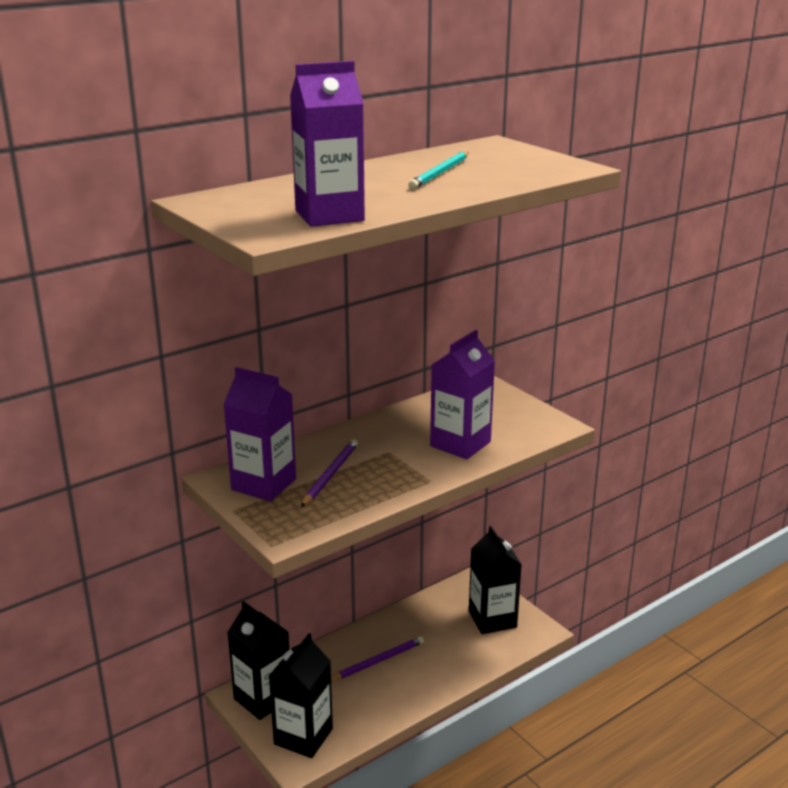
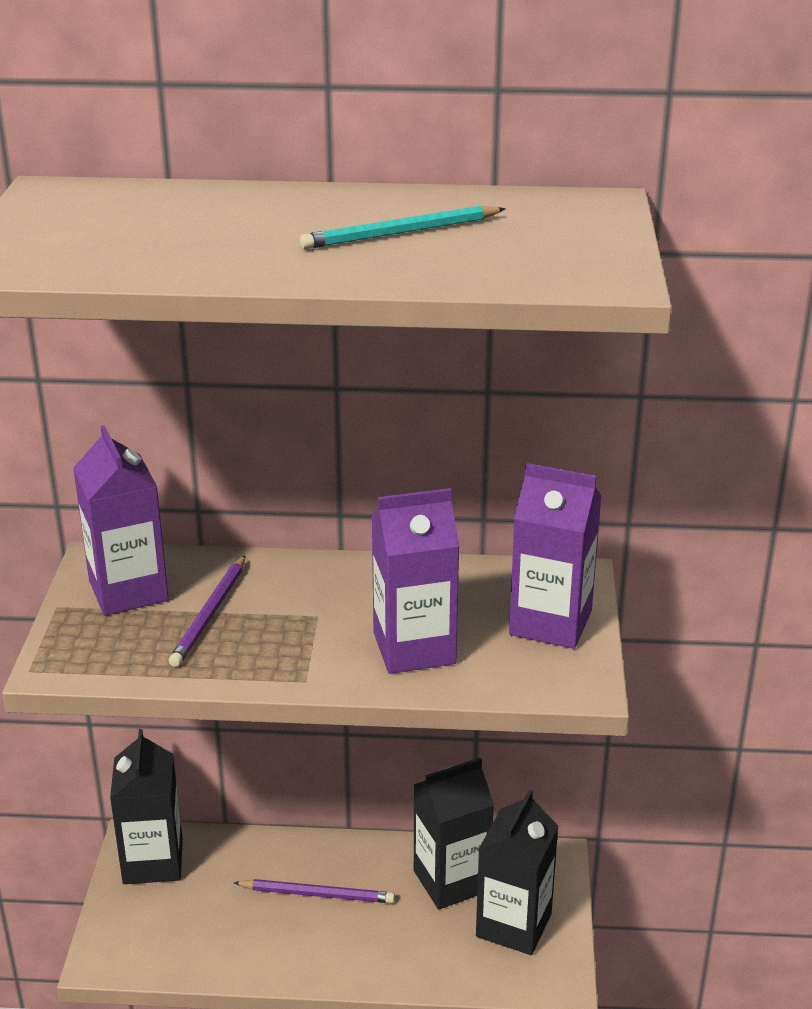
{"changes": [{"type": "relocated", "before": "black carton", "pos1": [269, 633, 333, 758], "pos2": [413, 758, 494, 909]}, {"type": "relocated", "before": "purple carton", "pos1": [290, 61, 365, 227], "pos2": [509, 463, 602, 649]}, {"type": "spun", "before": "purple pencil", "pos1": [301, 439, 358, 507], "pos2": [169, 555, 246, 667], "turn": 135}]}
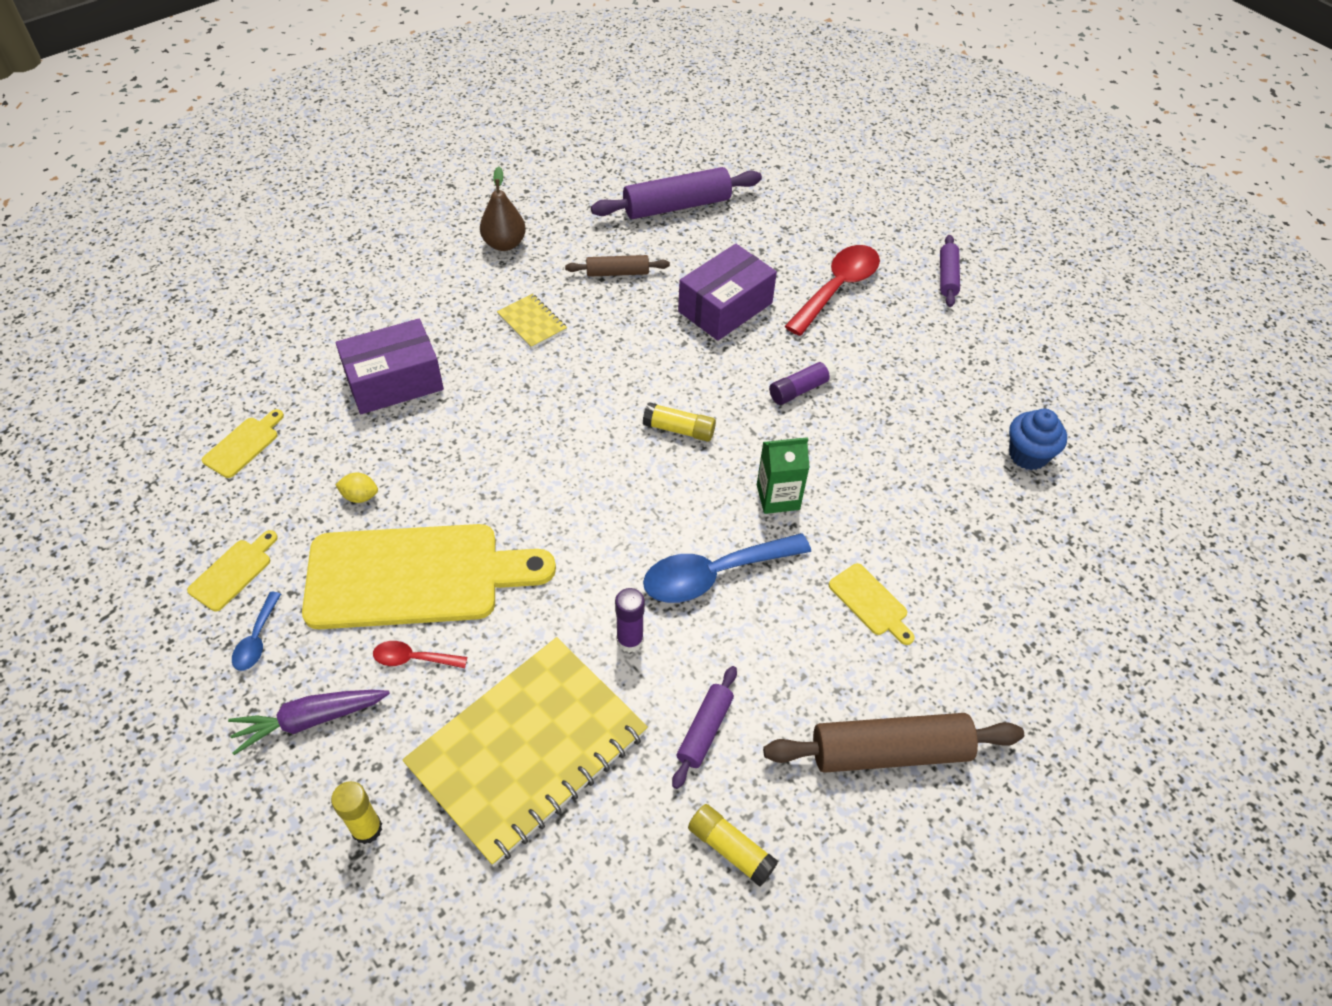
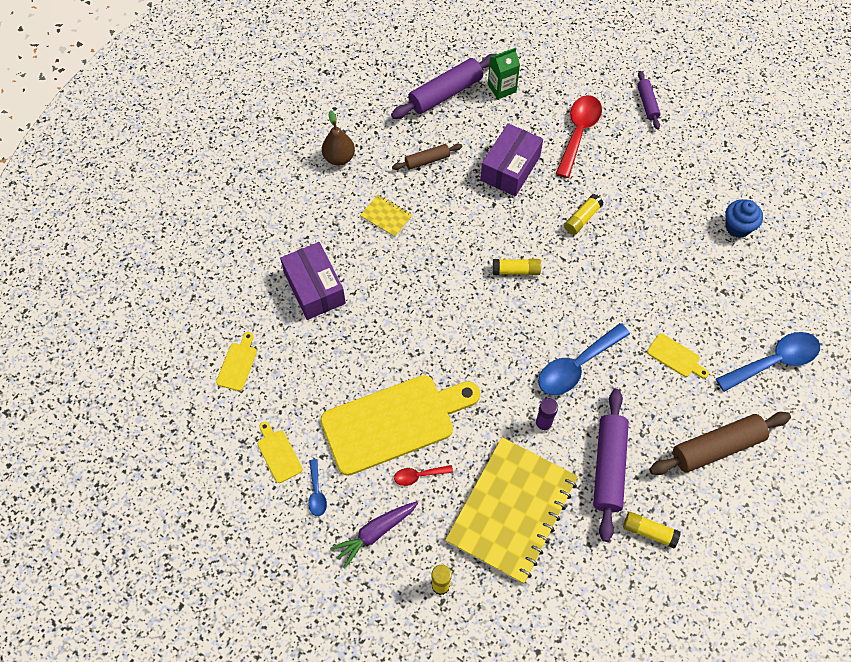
{"changes": [{"type": "missing", "before": "yellow lemon", "pos1": [335, 473, 378, 503]}, {"type": "appeared", "after": "blue spoon", "pos2": [716, 332, 820, 392]}, {"type": "relocated", "before": "green carton", "pos1": [757, 437, 809, 514], "pos2": [488, 48, 520, 99]}, {"type": "colour", "before": "purple glue stick", "after": "yellow glue stick", "pos1": [769, 358, 837, 405], "pos2": [564, 194, 603, 235]}, {"type": "spun", "before": "yellow cutting board", "pos1": [187, 530, 278, 611], "pos2": [258, 422, 303, 483], "turn": -45}, {"type": "spun", "before": "purple box", "pos1": [336, 319, 444, 414], "pos2": [280, 242, 346, 320], "turn": -75}, {"type": "size", "before": "purple rolling pin", "pos1": [672, 666, 737, 789], "pos2": [593, 389, 629, 542], "scale": 1.81}]}
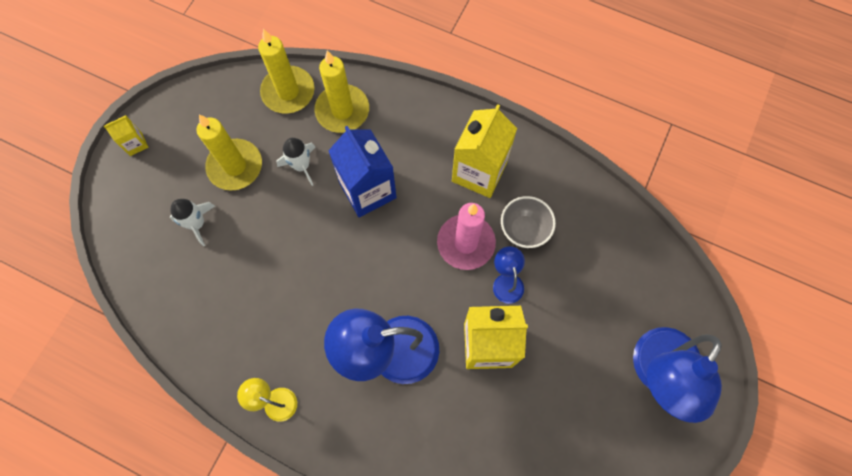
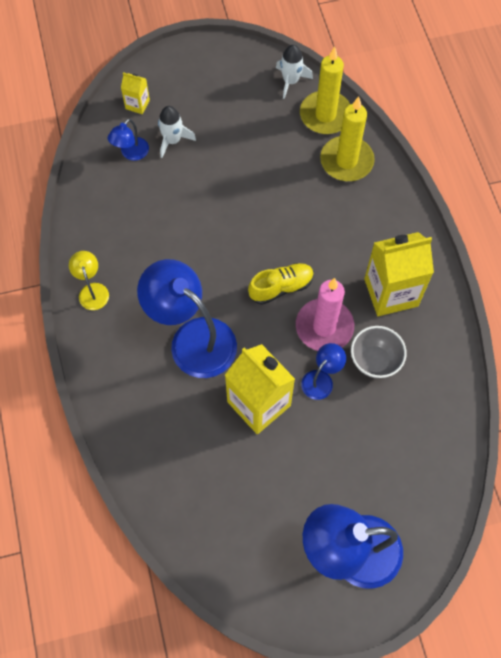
{"changes": [{"type": "missing", "before": "yellow candle", "pos1": [196, 114, 262, 191]}, {"type": "missing", "before": "blue carton", "pos1": [328, 126, 397, 217]}, {"type": "appeared", "after": "blue lamp", "pos2": [107, 119, 149, 161]}, {"type": "appeared", "after": "yellow shoe", "pos2": [248, 263, 314, 305]}, {"type": "relocated", "before": "yellow carton", "pos1": [104, 115, 149, 156], "pos2": [121, 72, 150, 114]}, {"type": "relocated", "before": "white rocket", "pos1": [276, 138, 316, 186], "pos2": [276, 45, 313, 99]}]}
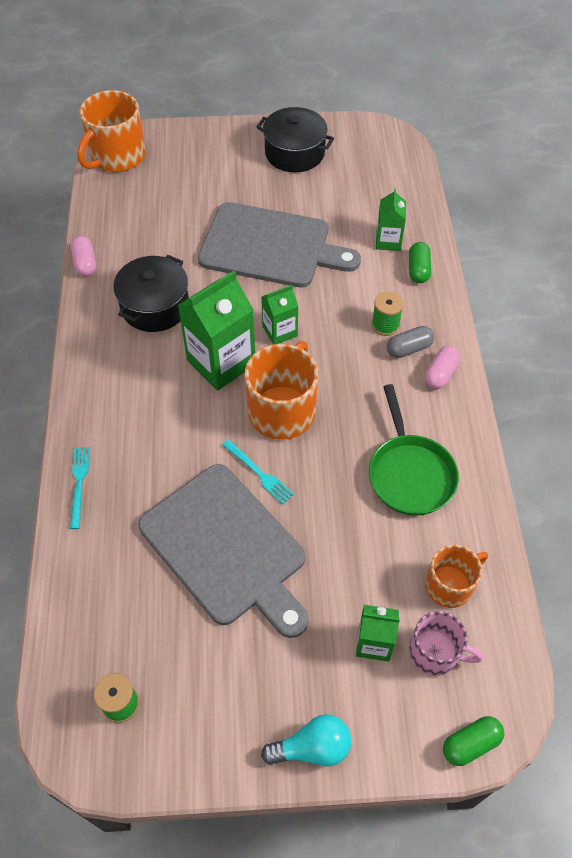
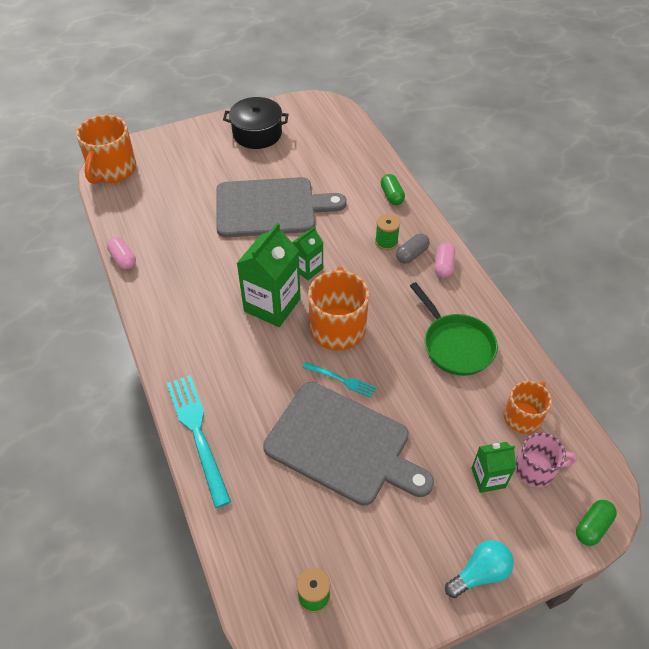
{"changes": [{"type": "missing", "before": "black pot", "pos1": [113, 255, 189, 332]}, {"type": "missing", "before": "green carton", "pos1": [376, 188, 406, 251]}, {"type": "size", "before": "turquoise fork", "pos1": [70, 447, 90, 529], "pos2": [167, 375, 231, 508], "scale": 1.88}]}
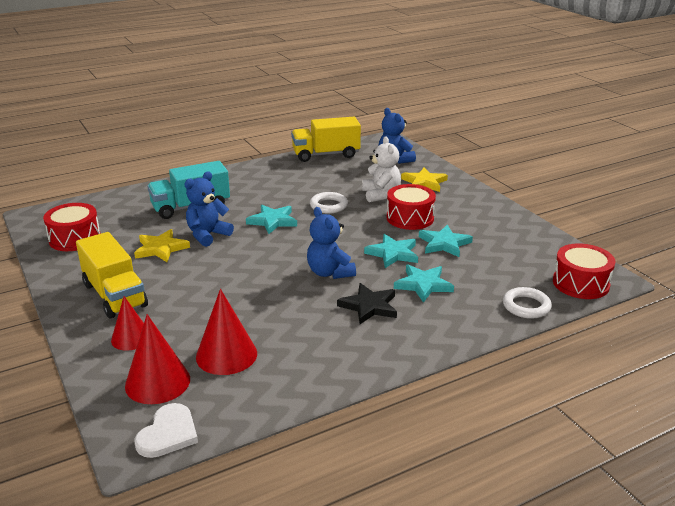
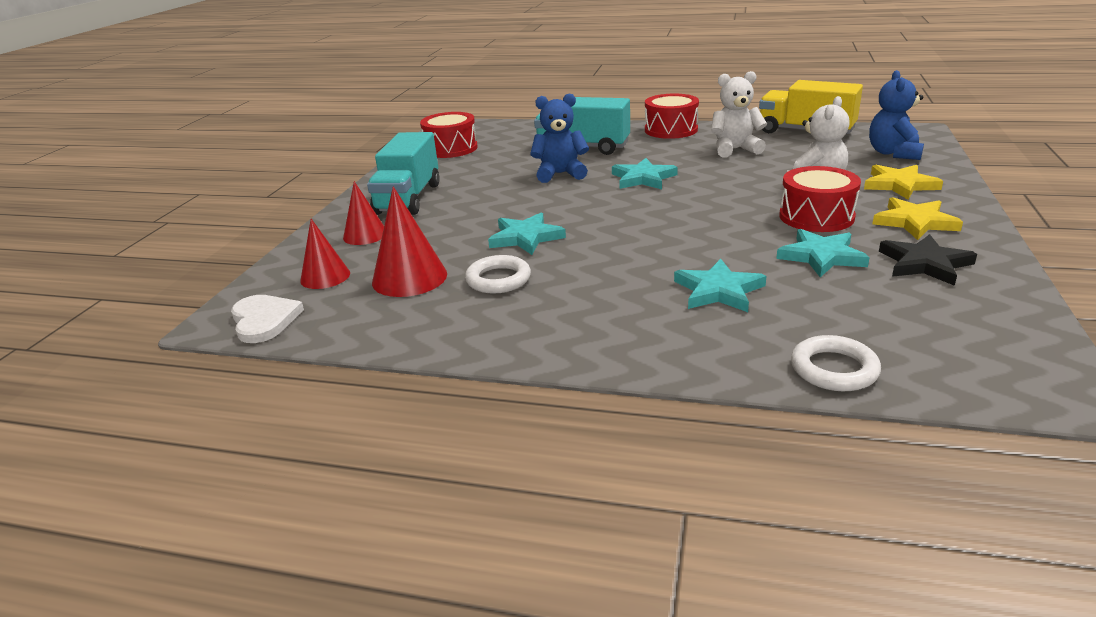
{"changes": [{"type": "missing", "before": "blue teddy bear", "pos1": [307, 207, 356, 279]}, {"type": "appeared", "after": "white teddy bear", "pos2": [711, 71, 767, 158]}, {"type": "relocated", "before": "yellow star", "pos1": [134, 229, 190, 262], "pos2": [872, 197, 963, 240]}, {"type": "relocated", "before": "white ring", "pos1": [310, 192, 348, 214], "pos2": [465, 255, 531, 294]}, {"type": "relocated", "before": "black star", "pos1": [337, 283, 397, 324], "pos2": [879, 234, 977, 286]}, {"type": "relocated", "before": "turquoise star", "pos1": [364, 234, 418, 268], "pos2": [488, 213, 566, 255]}, {"type": "relocated", "before": "red drum", "pos1": [553, 243, 616, 299], "pos2": [645, 94, 699, 139]}, {"type": "colour", "before": "yellow truck", "after": "turquoise truck", "pos1": [76, 232, 148, 318], "pos2": [367, 132, 440, 215]}, {"type": "spun", "before": "white heart", "pos1": [135, 403, 198, 458], "pos2": [231, 295, 304, 343], "turn": -90}, {"type": "size", "before": "red cone", "pos1": [125, 314, 190, 404], "pos2": [300, 219, 350, 289], "scale": 0.67}]}
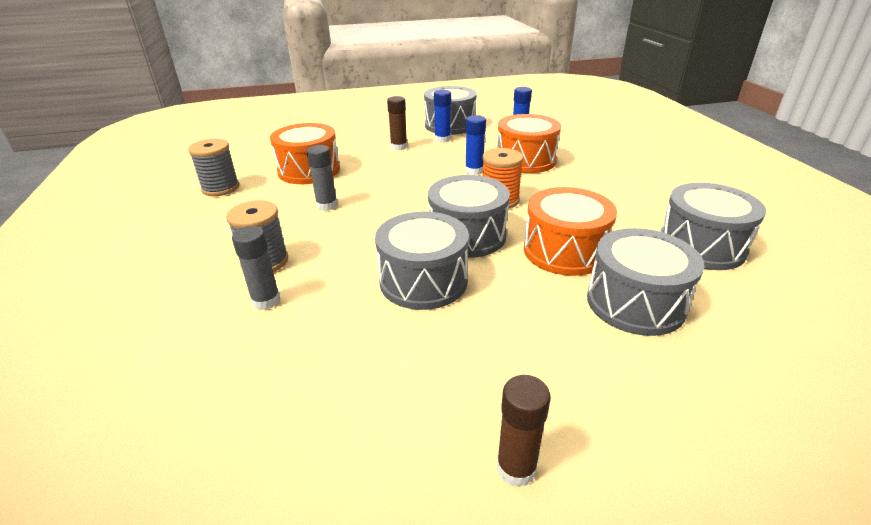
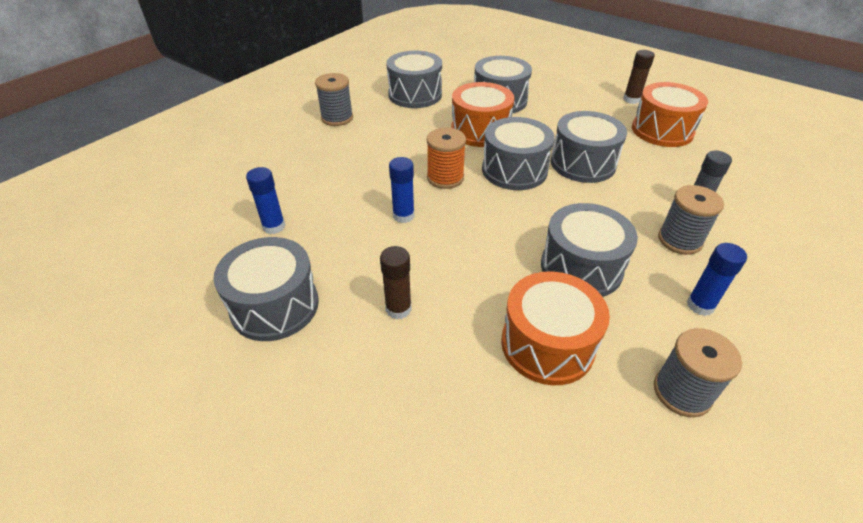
{"changes": [{"type": "appeared", "after": "grey spool", "pos2": [315, 73, 353, 126]}, {"type": "relocated", "before": "blue glue stick", "pos1": [434, 90, 451, 143], "pos2": [687, 243, 747, 316]}, {"type": "relocated", "before": "orange drum", "pos1": [497, 114, 561, 173], "pos2": [632, 82, 708, 147]}, {"type": "exchanged", "before": "grey glue stick", "after": "grey drum", "pos1": [306, 145, 337, 211], "pos2": [541, 203, 638, 297]}]}
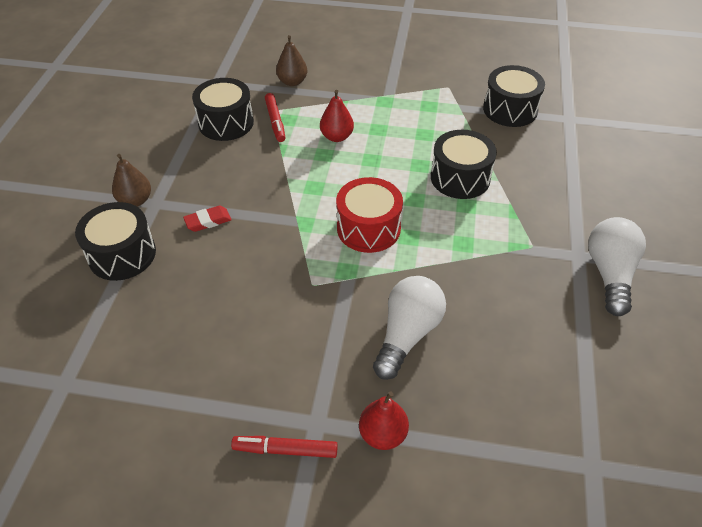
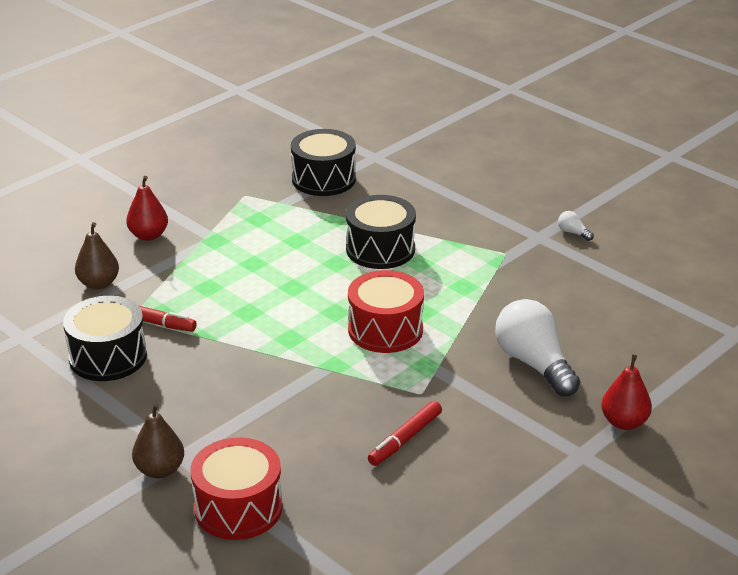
{"changes": [{"type": "missing", "before": "red eraser", "pos1": [183, 206, 232, 232]}, {"type": "relocated", "before": "red marker", "pos1": [231, 436, 338, 458], "pos2": [368, 401, 442, 466]}, {"type": "relocated", "before": "red pear", "pos1": [320, 90, 354, 142], "pos2": [126, 176, 168, 241]}, {"type": "colour", "before": "black drum", "after": "red drum", "pos1": [75, 202, 156, 281], "pos2": [191, 437, 283, 540]}, {"type": "size", "before": "white light bulb", "pos1": [588, 217, 646, 316], "pos2": [558, 211, 594, 241], "scale": 0.4}]}
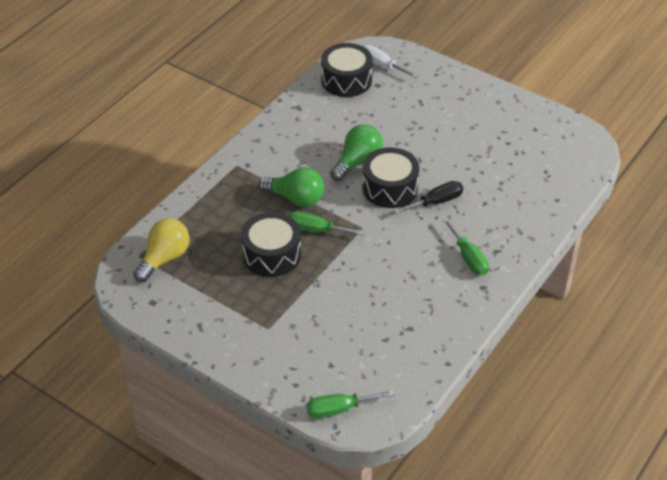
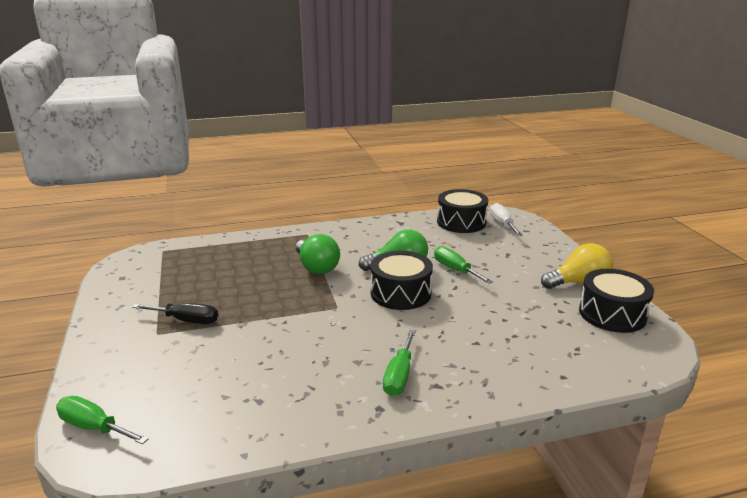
{"changes": [{"type": "relocated", "before": "yellow light bulb", "pos1": [133, 218, 189, 282], "pos2": [541, 243, 613, 289]}, {"type": "relocated", "before": "black drum", "pos1": [241, 212, 301, 277], "pos2": [579, 269, 654, 333]}, {"type": "relocated", "before": "green screwdriver", "pos1": [288, 211, 365, 236], "pos2": [434, 246, 493, 284]}, {"type": "relocated", "before": "black screwdriver", "pos1": [394, 181, 463, 214], "pos2": [132, 303, 218, 324]}]}
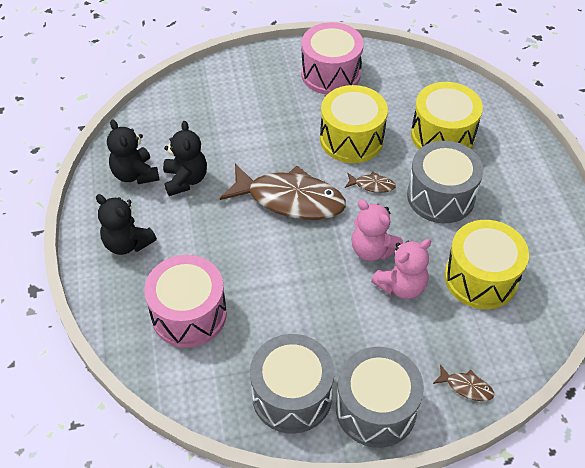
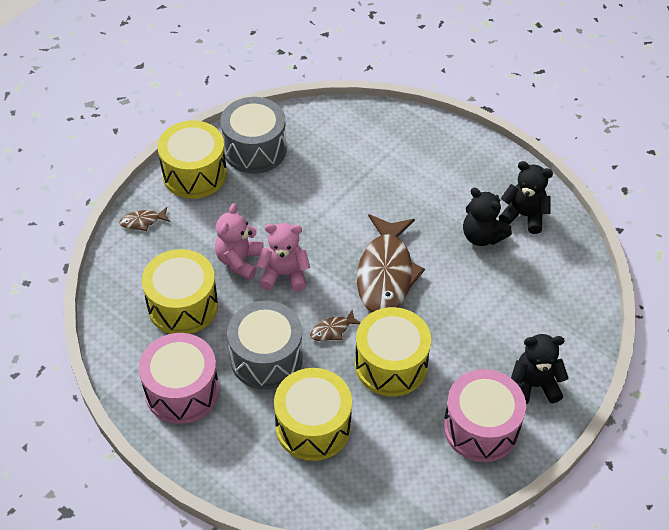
{"changes": [{"type": "relocated", "before": "black teddy bear", "pos1": [96, 194, 157, 255], "pos2": [511, 334, 568, 404]}, {"type": "relocated", "before": "pink drum", "pos1": [144, 255, 227, 348], "pos2": [139, 333, 219, 424]}, {"type": "colour", "before": "grey drum", "after": "yellow drum", "pos1": [336, 347, 424, 448], "pos2": [158, 120, 227, 199]}, {"type": "spun", "before": "brown fish", "pos1": [220, 164, 346, 220], "pos2": [357, 214, 425, 312], "turn": -60}]}
